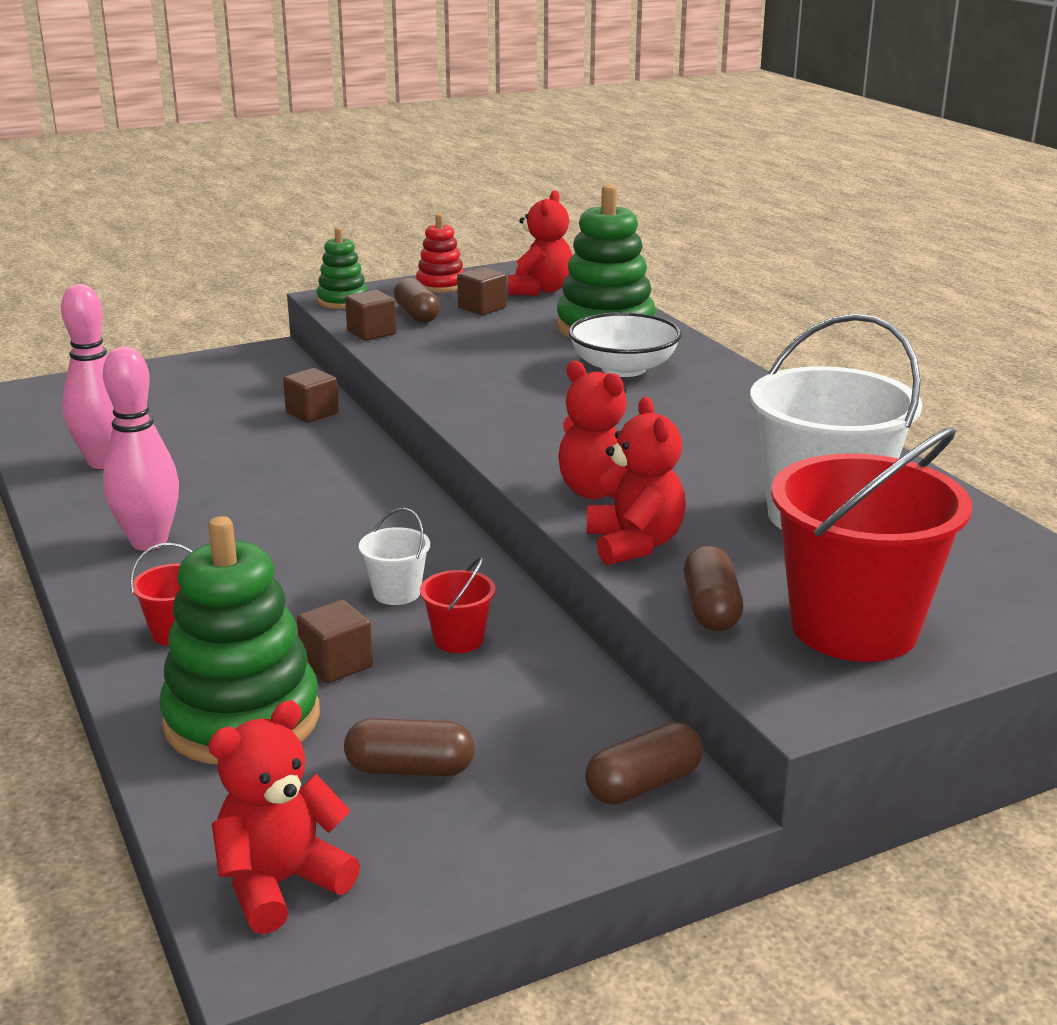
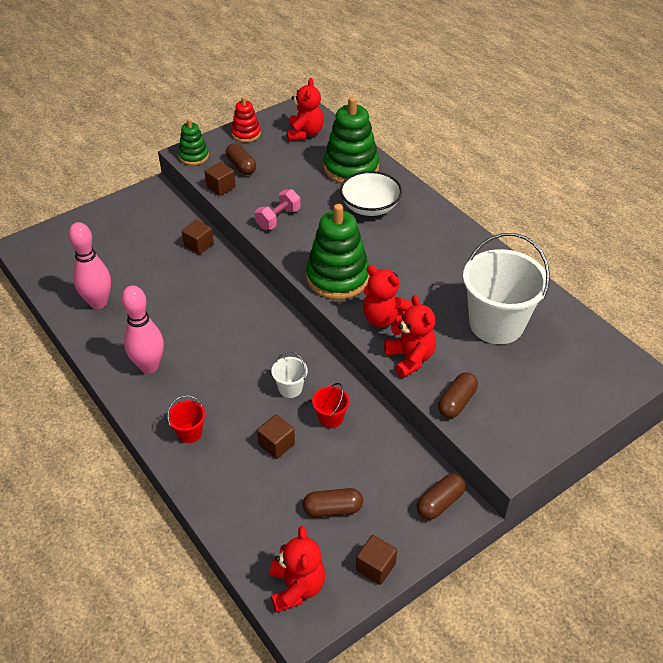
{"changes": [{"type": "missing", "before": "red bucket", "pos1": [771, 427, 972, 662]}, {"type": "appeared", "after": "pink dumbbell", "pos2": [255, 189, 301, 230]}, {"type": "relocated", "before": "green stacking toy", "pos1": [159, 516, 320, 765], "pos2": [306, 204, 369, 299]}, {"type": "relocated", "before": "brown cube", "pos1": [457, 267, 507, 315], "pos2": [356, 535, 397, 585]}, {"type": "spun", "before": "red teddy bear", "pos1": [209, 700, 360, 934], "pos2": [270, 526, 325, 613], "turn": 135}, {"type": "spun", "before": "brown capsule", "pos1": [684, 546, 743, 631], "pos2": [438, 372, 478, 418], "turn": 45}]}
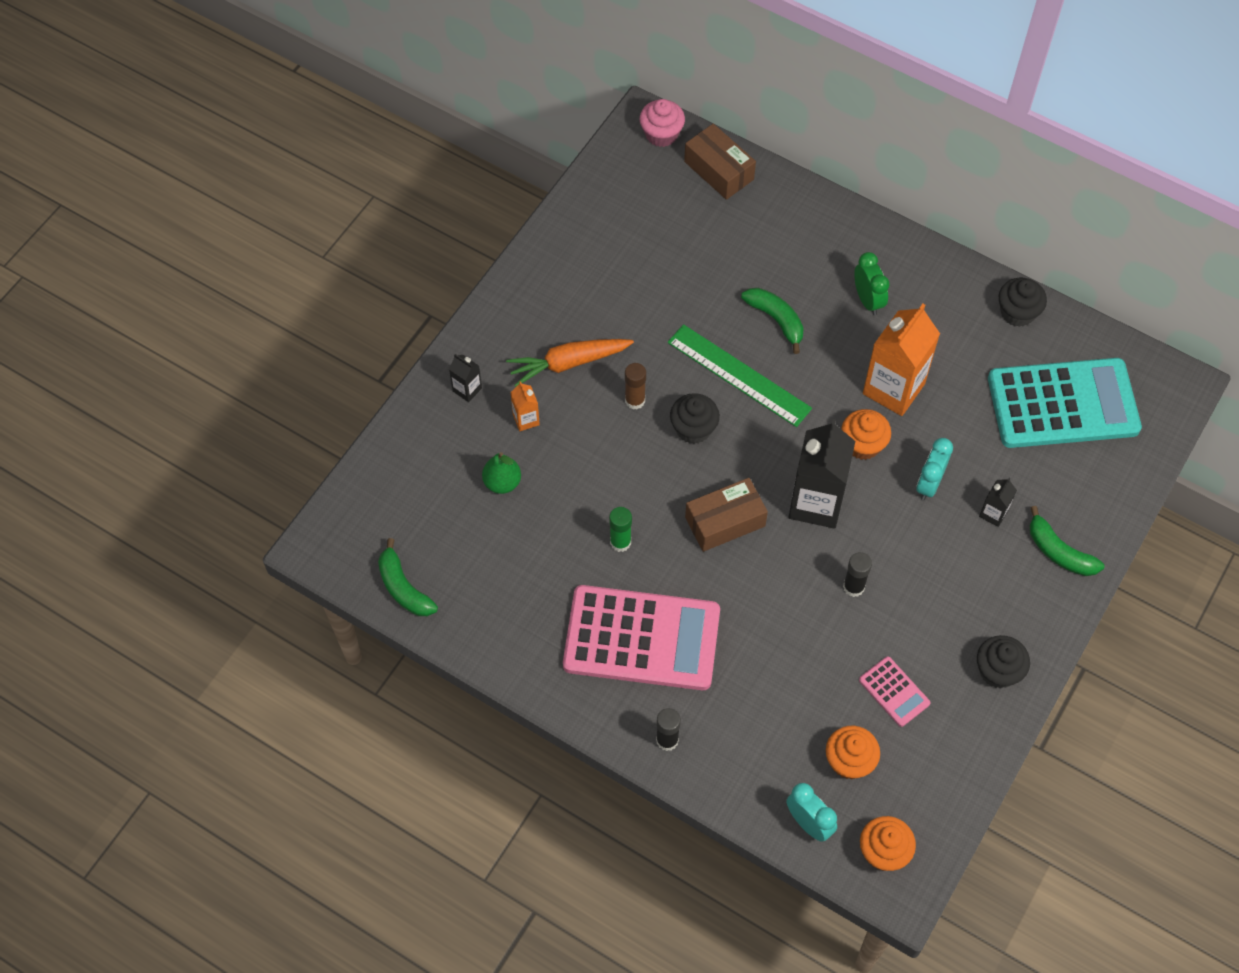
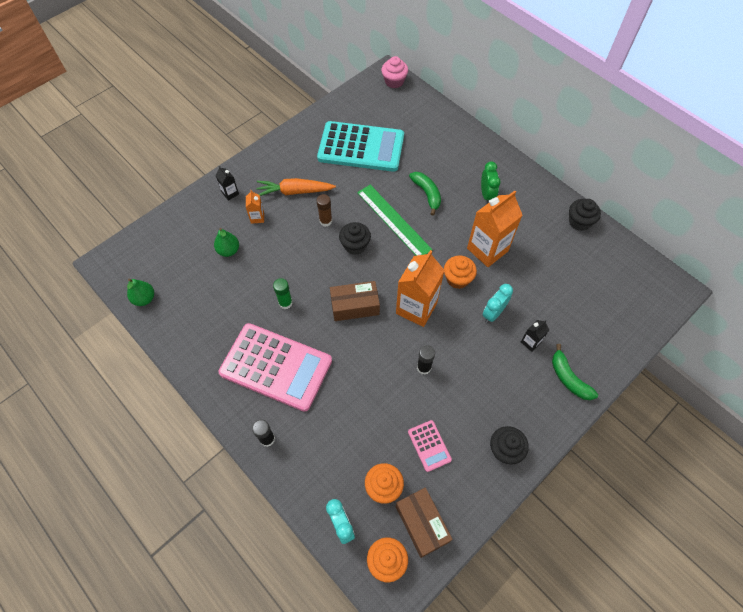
{"changes": [{"type": "relocated", "before": "brown box", "pos1": [684, 124, 756, 200], "pos2": [396, 488, 453, 558]}, {"type": "relocated", "before": "turquoise calculator", "pos1": [988, 358, 1142, 448], "pos2": [317, 121, 404, 172]}, {"type": "exchanged", "before": "green banana", "after": "green pear", "pos1": [378, 538, 438, 616], "pos2": [127, 279, 154, 306]}, {"type": "colour", "before": "black carton", "after": "orange carton", "pos1": [789, 419, 855, 529], "pos2": [396, 250, 445, 327]}]}
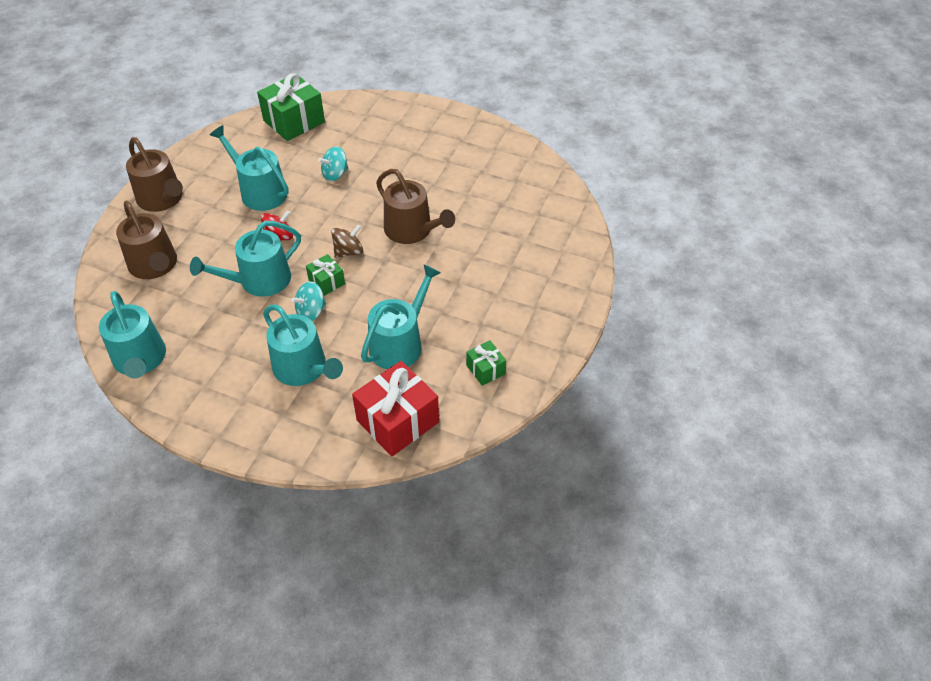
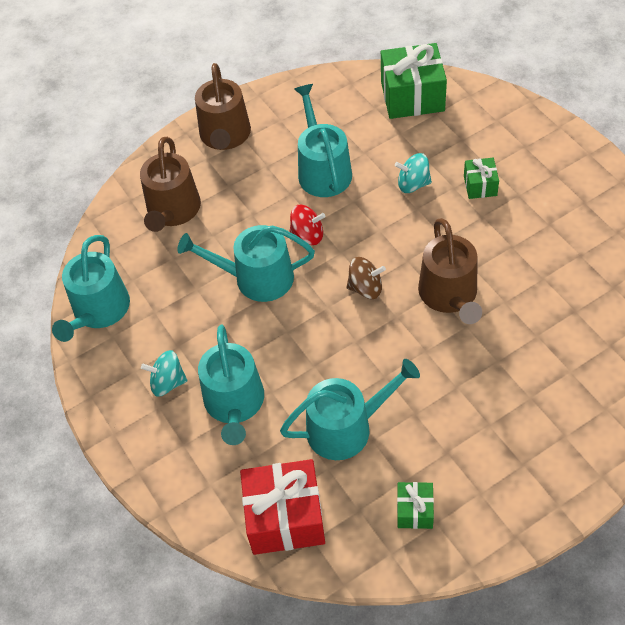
{"changes": [{"type": "relocated", "before": "turquoise spinning top", "pos1": [291, 282, 326, 321], "pos2": [141, 350, 188, 397]}, {"type": "relocated", "before": "green gift", "pos1": [306, 254, 345, 296], "pos2": [464, 158, 499, 199]}]}
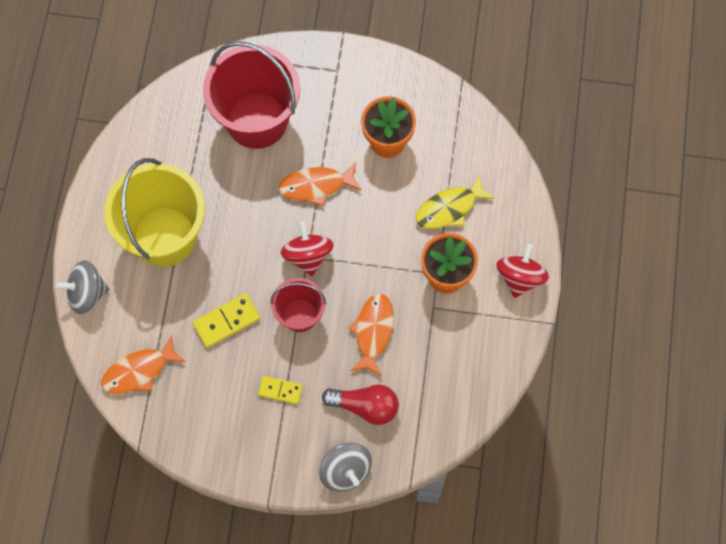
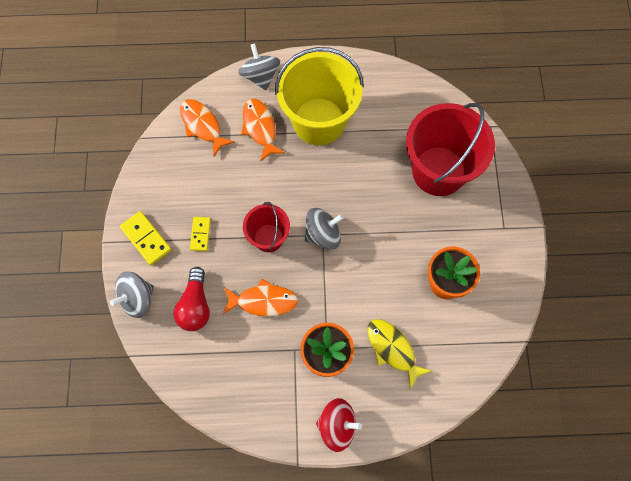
{"changes": [{"type": "relocated", "before": "yellow domino", "pos1": [193, 293, 260, 348], "pos2": [120, 211, 172, 265]}, {"type": "relocated", "before": "orange fish", "pos1": [279, 162, 362, 206], "pos2": [241, 99, 285, 162]}, {"type": "colour", "before": "red spinning top", "after": "grey spinning top", "pos1": [281, 222, 333, 276], "pos2": [305, 208, 344, 250]}]}
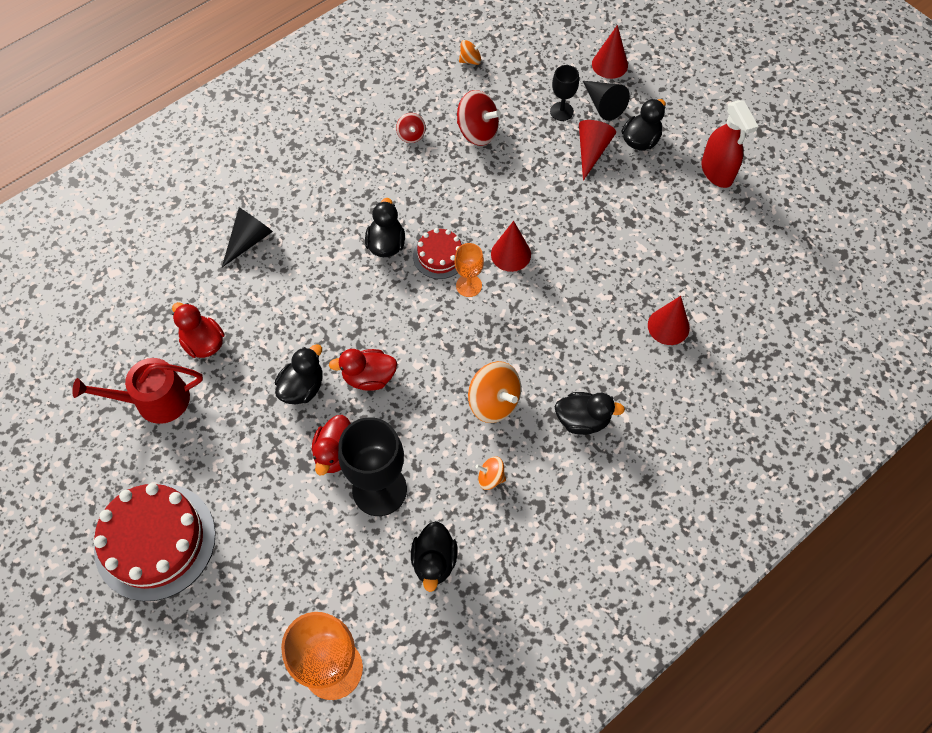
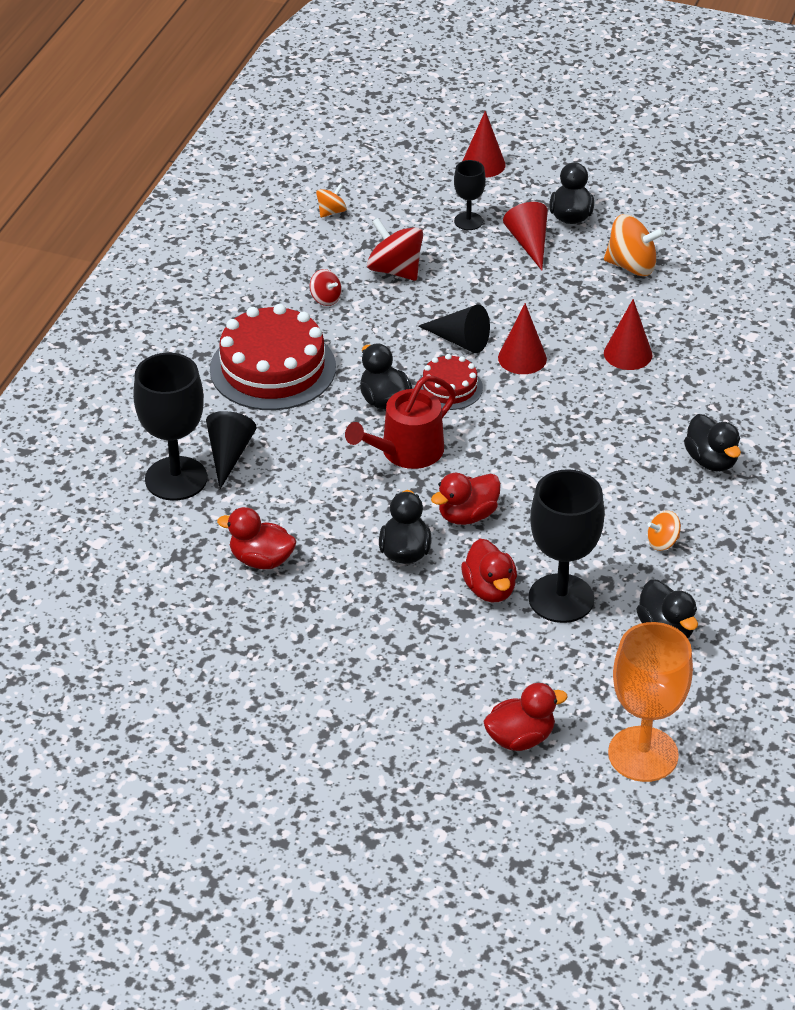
{"changes": [{"type": "missing", "before": "orange goblet", "pos1": [454, 243, 484, 297]}, {"type": "missing", "before": "red spray bottle", "pos1": [701, 100, 758, 188]}, {"type": "appeared", "after": "black goblet", "pos2": [133, 353, 207, 501]}, {"type": "appeared", "after": "red duck", "pos2": [483, 683, 568, 751]}, {"type": "relocated", "before": "red watering can", "pos1": [72, 358, 203, 424], "pos2": [345, 375, 456, 469]}, {"type": "relocated", "before": "red cake", "pos1": [94, 483, 216, 601], "pos2": [210, 304, 336, 410]}, {"type": "relocated", "before": "orange spinning top", "pos1": [468, 361, 521, 423], "pos2": [604, 214, 665, 276]}, {"type": "relocated", "before": "black cone", "pos1": [583, 81, 630, 120], "pos2": [419, 305, 490, 353]}, {"type": "relocated", "before": "red cone", "pos1": [648, 296, 690, 345], "pos2": [604, 299, 652, 370]}, {"type": "spun", "before": "red spinning top", "pos1": [457, 90, 501, 146], "pos2": [367, 218, 423, 281], "turn": -135}, {"type": "spun", "before": "black duck", "pos1": [555, 392, 625, 435], "pos2": [684, 414, 741, 472], "turn": 90}]}
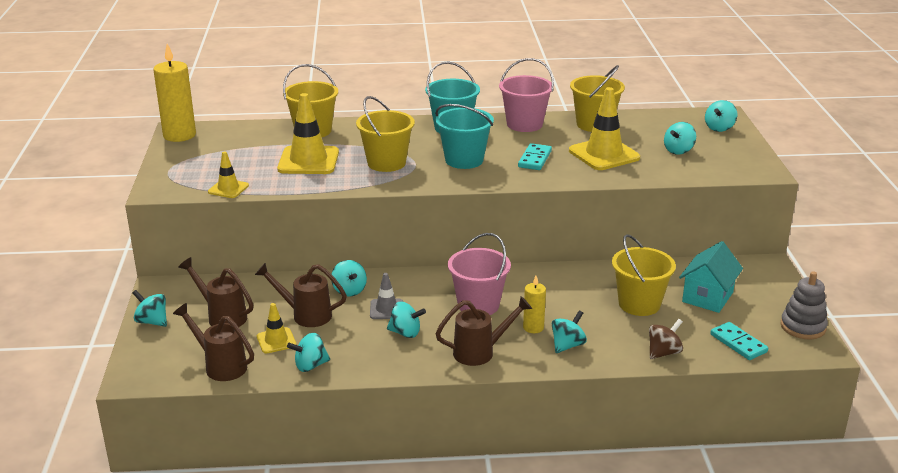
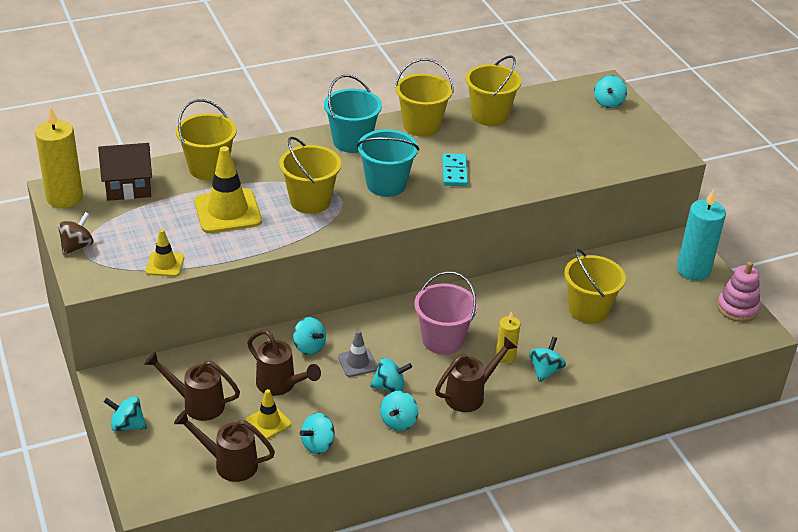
{"changes": [{"type": "missing", "before": "yellow traffic cone", "pos1": [569, 87, 640, 170]}, {"type": "missing", "before": "turquoise house", "pos1": [679, 241, 743, 313]}, {"type": "missing", "before": "turquoise domino", "pos1": [710, 322, 768, 360]}, {"type": "appeared", "after": "brown house", "pos2": [98, 143, 152, 201]}, {"type": "appeared", "after": "turquoise candle", "pos2": [677, 189, 726, 281]}, {"type": "relocated", "before": "brown spinning top", "pos1": [649, 319, 683, 359], "pos2": [58, 212, 93, 255]}, {"type": "relocated", "before": "turquoise spinning top", "pos1": [664, 122, 696, 155], "pos2": [380, 391, 418, 431]}, {"type": "colour", "before": "pink bucket", "after": "yellow bucket", "pos1": [499, 58, 554, 132], "pos2": [395, 59, 454, 137]}, {"type": "colour", "before": "grey stacking toy", "after": "pink stacking toy", "pos1": [781, 271, 828, 339], "pos2": [717, 261, 760, 322]}, {"type": "spun", "before": "brown watering can", "pos1": [255, 263, 347, 327], "pos2": [247, 330, 321, 396], "turn": -135}]}
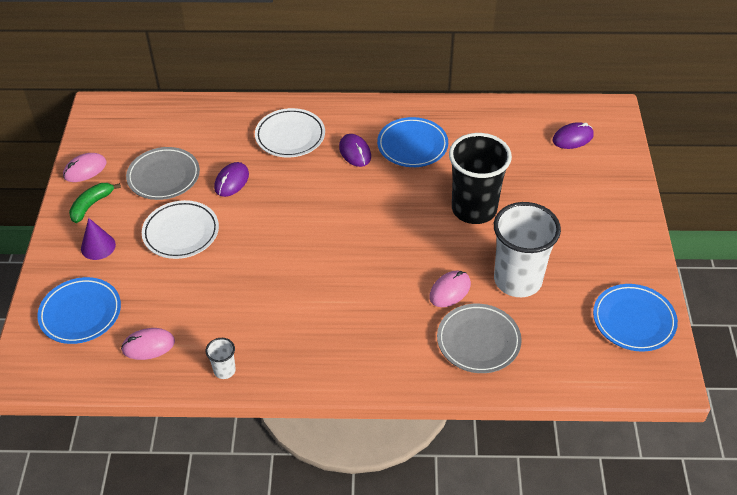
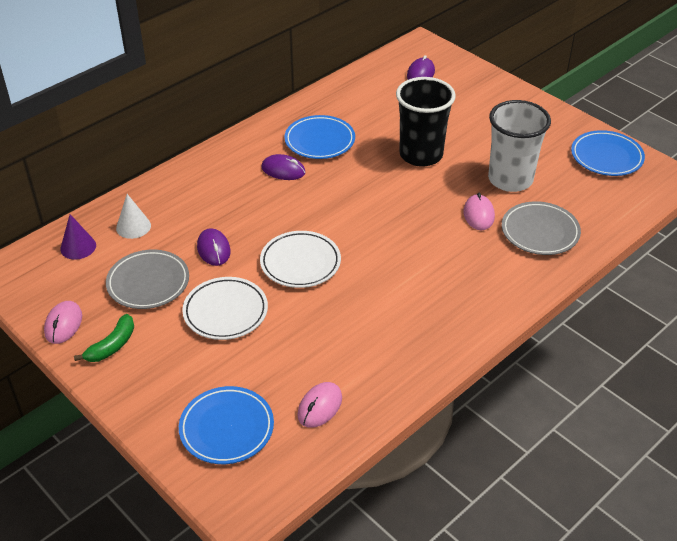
{"changes": [{"type": "missing", "before": "white cup", "pos1": [206, 338, 236, 379]}, {"type": "appeared", "after": "white cone", "pos2": [116, 194, 151, 239]}, {"type": "relocated", "before": "purple cone", "pos1": [81, 218, 116, 260], "pos2": [60, 214, 96, 260]}, {"type": "relocated", "before": "white plate", "pos1": [255, 108, 325, 157], "pos2": [260, 231, 341, 288]}, {"type": "spun", "before": "green banana", "pos1": [69, 183, 121, 223], "pos2": [74, 314, 134, 362], "turn": -135}]}
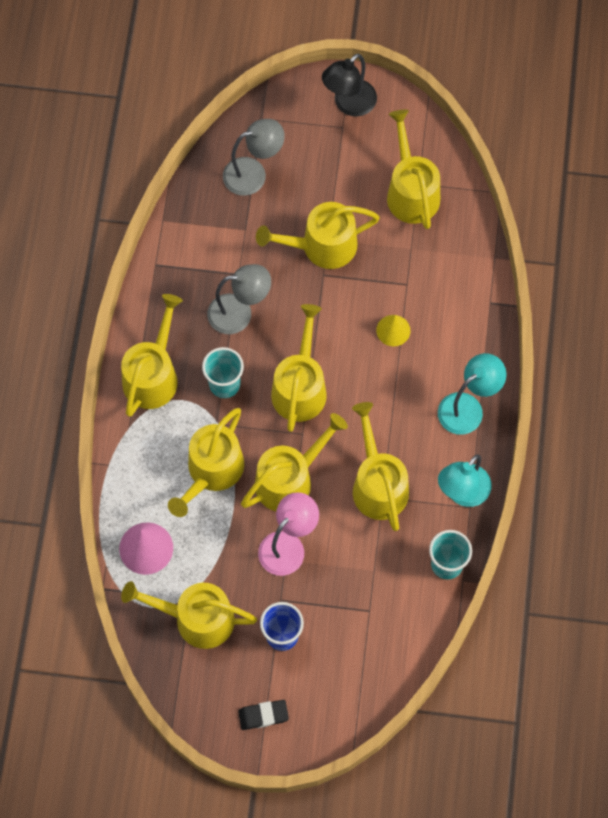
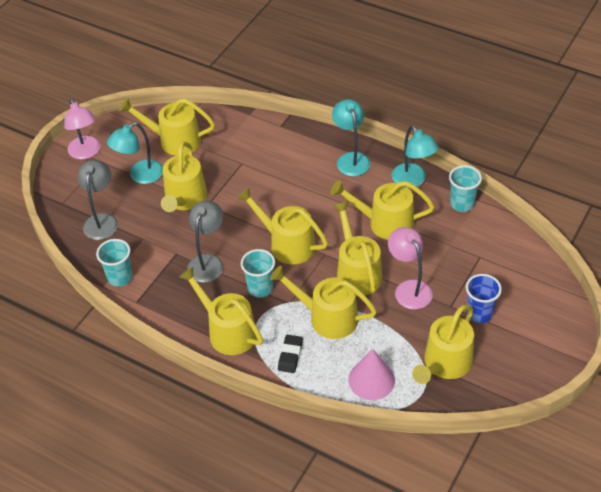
{"changes": [{"type": "missing", "before": "yellow cone", "pos1": [376, 315, 410, 346]}, {"type": "appeared", "after": "turquoise cup", "pos2": [96, 239, 133, 287]}, {"type": "appeared", "after": "turquoise lamp", "pos2": [107, 122, 163, 184]}, {"type": "relocated", "before": "black eraser", "pos1": [238, 700, 289, 730], "pos2": [278, 335, 303, 373]}, {"type": "colour", "before": "black lamp", "after": "pink lamp", "pos1": [322, 53, 377, 117], "pos2": [64, 98, 100, 160]}, {"type": "spun", "before": "yellow watering can", "pos1": [168, 408, 244, 517], "pos2": [270, 266, 377, 339], "turn": 150}]}
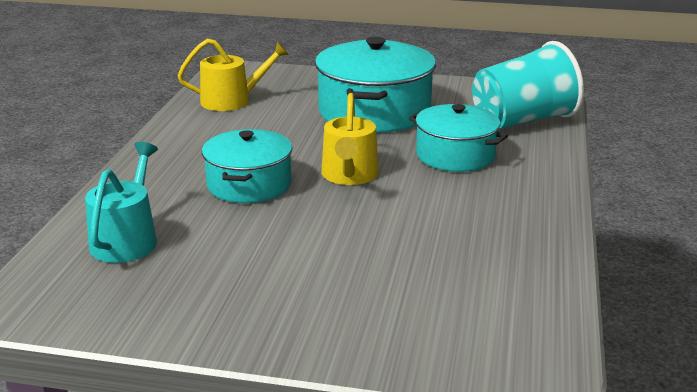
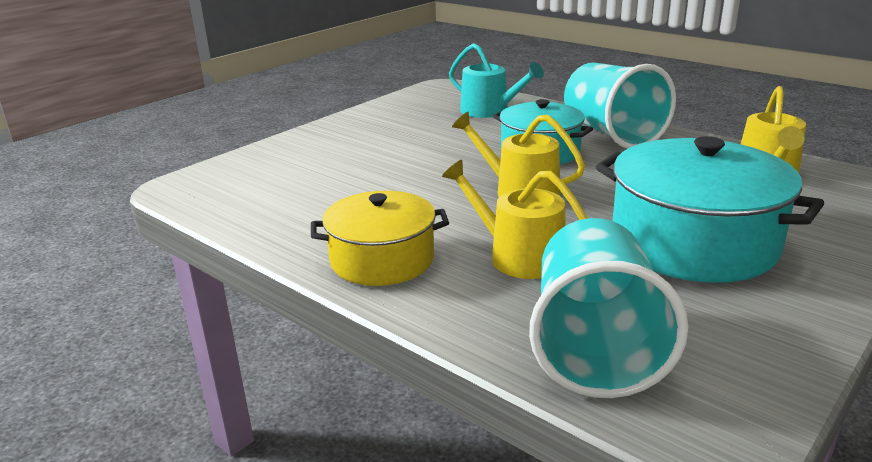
{"changes": [{"type": "appeared", "after": "yellow pot", "pos2": [311, 191, 449, 286]}, {"type": "appeared", "after": "turquoise cup", "pos2": [564, 62, 676, 149]}, {"type": "exchanged", "before": "turquoise pot", "after": "yellow watering can", "pos1": [409, 104, 508, 172], "pos2": [442, 160, 588, 279]}]}
